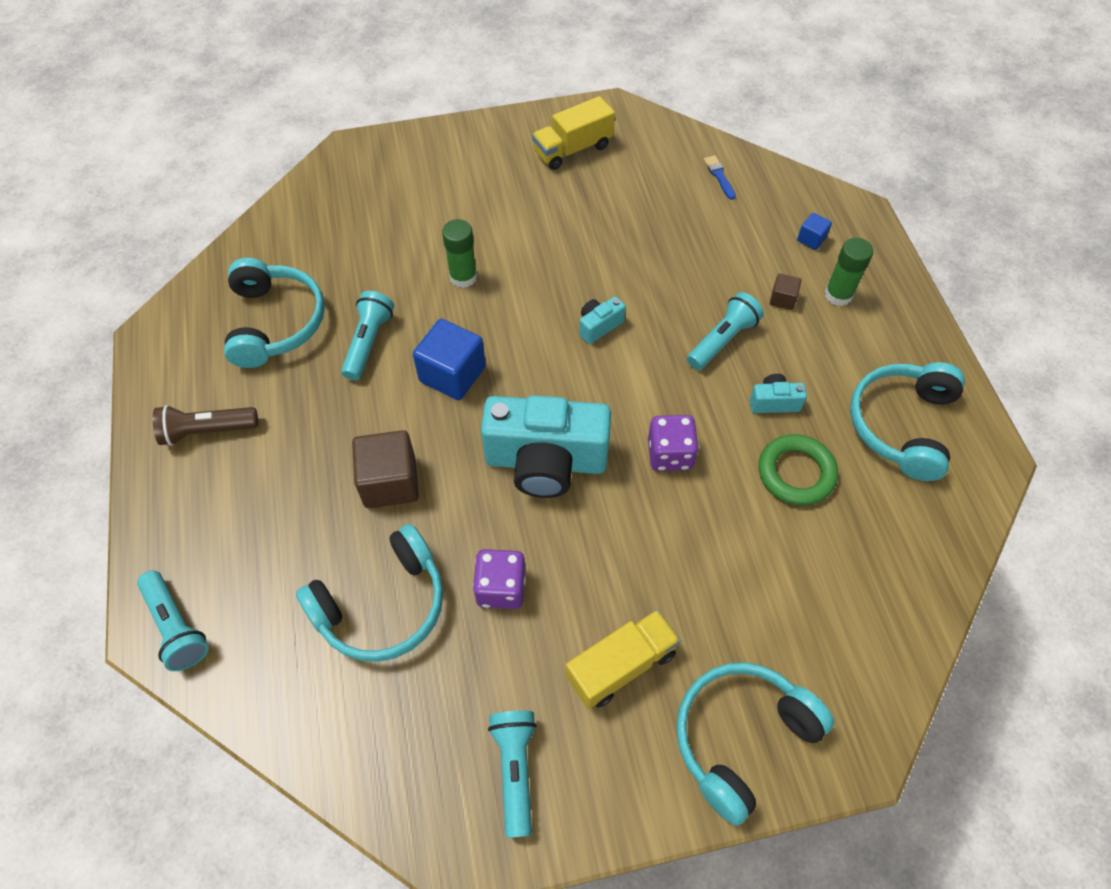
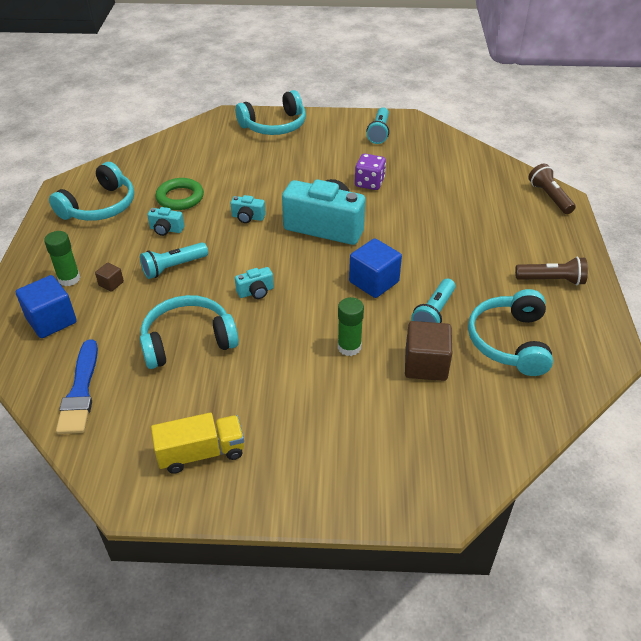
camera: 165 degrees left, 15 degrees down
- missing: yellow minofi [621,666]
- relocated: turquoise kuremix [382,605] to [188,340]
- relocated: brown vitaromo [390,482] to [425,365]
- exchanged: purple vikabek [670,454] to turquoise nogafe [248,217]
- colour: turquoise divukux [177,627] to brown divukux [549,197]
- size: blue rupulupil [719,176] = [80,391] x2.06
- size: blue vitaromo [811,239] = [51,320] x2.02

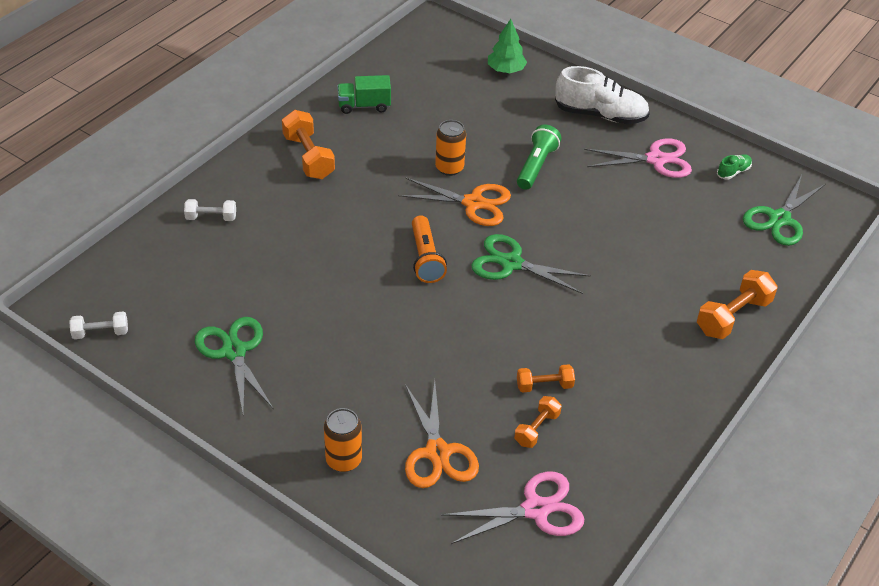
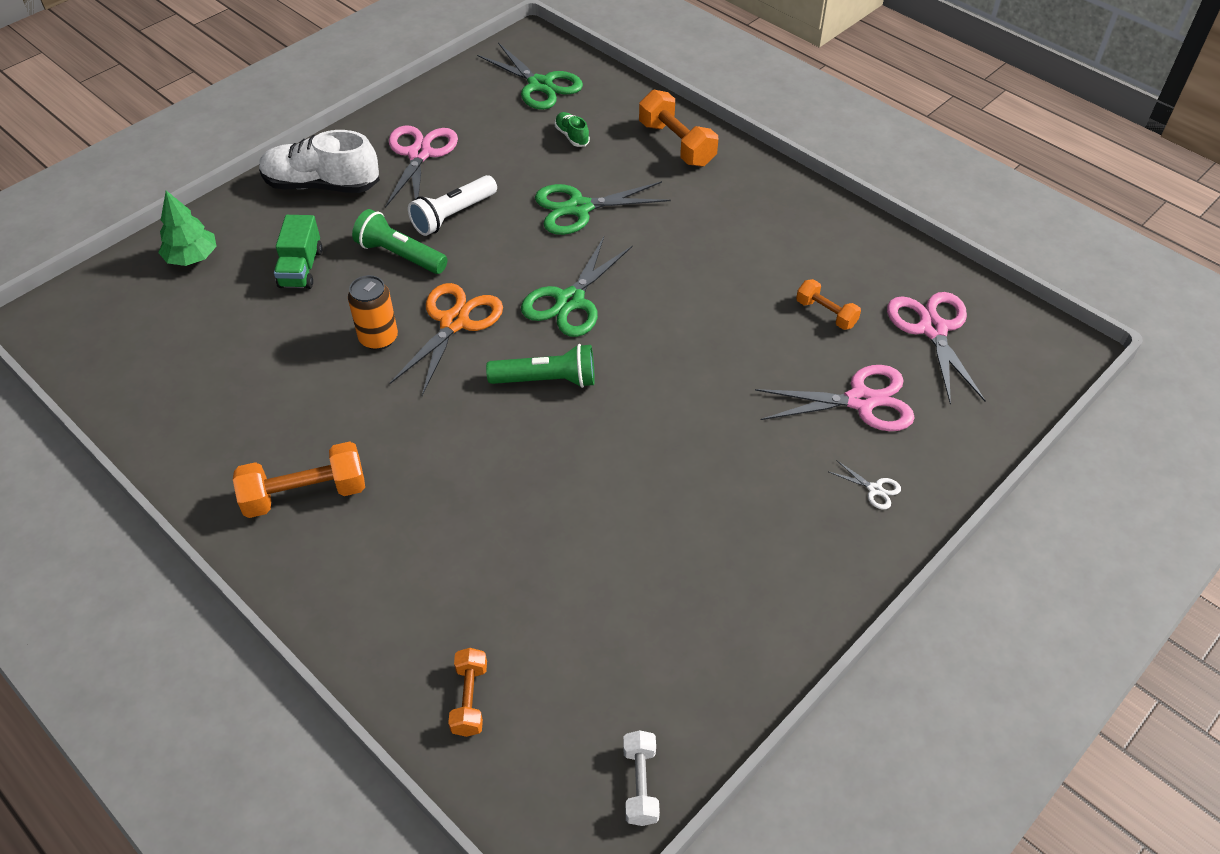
camera: 80 degrees left, 5 degrees up
- missing: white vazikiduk [211,218]
- appeared: white divukux [453,215]
- relocated: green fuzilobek [234,351] to [579,208]
- relocated: green minofi [364,106] to [301,268]
- relocated: orange vazikiduk [544,386] to [470,699]
- relocated: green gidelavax [733,172] to [572,136]
- exchanged: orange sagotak [343,460] to white fuzilobek [875,489]
- colour: orange fuzilobek [437,452] to pink fuzilobek [861,401]
- colour: orange divukux [425,258] to green divukux [546,380]
- spun: white gidelavax [600,115] = [321,185] 105 degrees counterclockwise

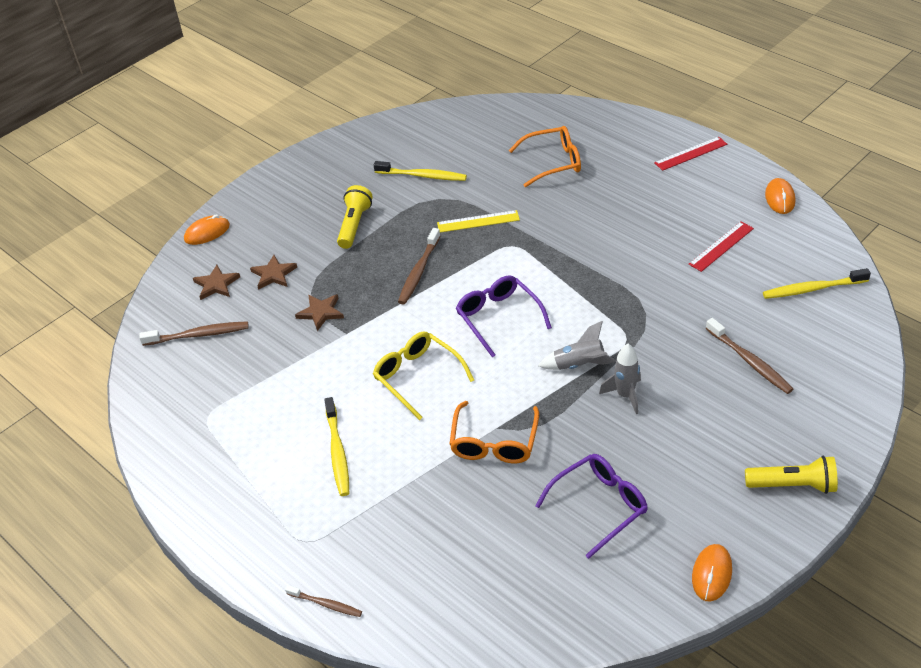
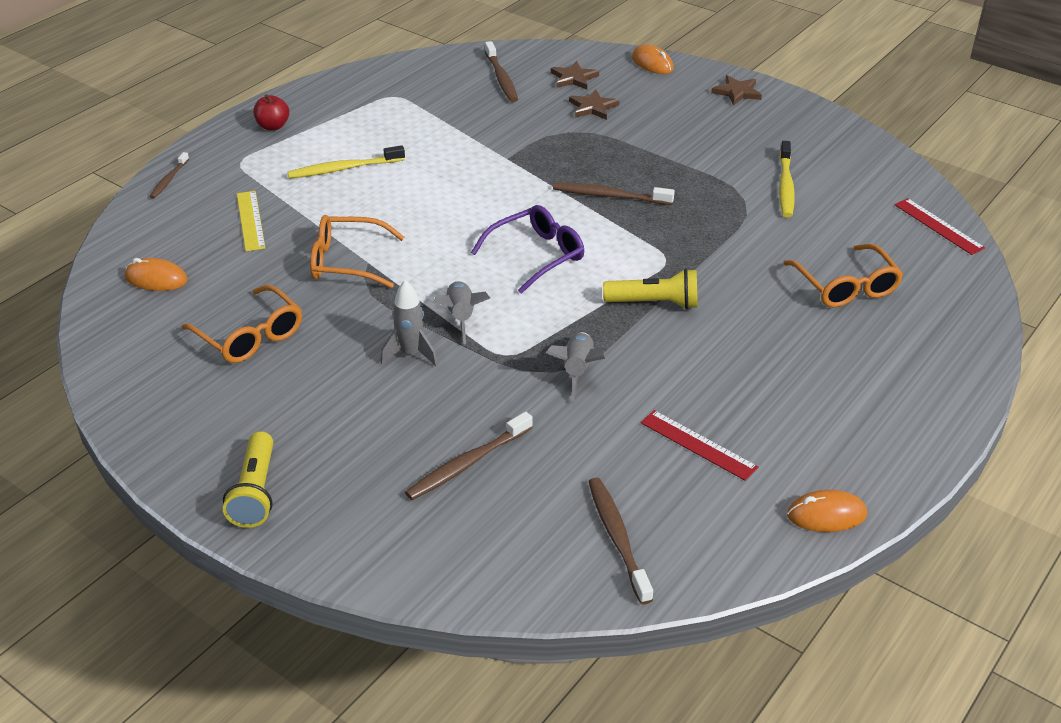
camera: 80 degrees right, 5 degrees down
- missing: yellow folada [418,377]
- appeared: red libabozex [273,126]
- appeared: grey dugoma [577,371]
- relocated: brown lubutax [321,312] to [737,92]
- relocated: yellow divukux [354,225] to [655,303]
- relocated: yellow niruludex [478,221] to [250,220]
- relocated: red niruludex [691,153] to [938,226]
- relocated: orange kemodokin [712,574] to [156,279]
- colour: purple folada [599,506] to orange folada [250,336]
- colour: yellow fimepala [813,289] to brown fimepala [618,538]

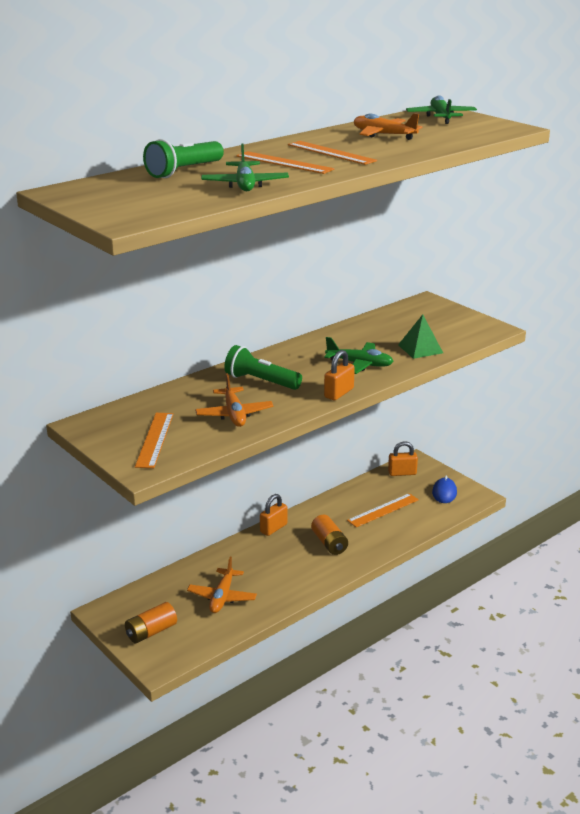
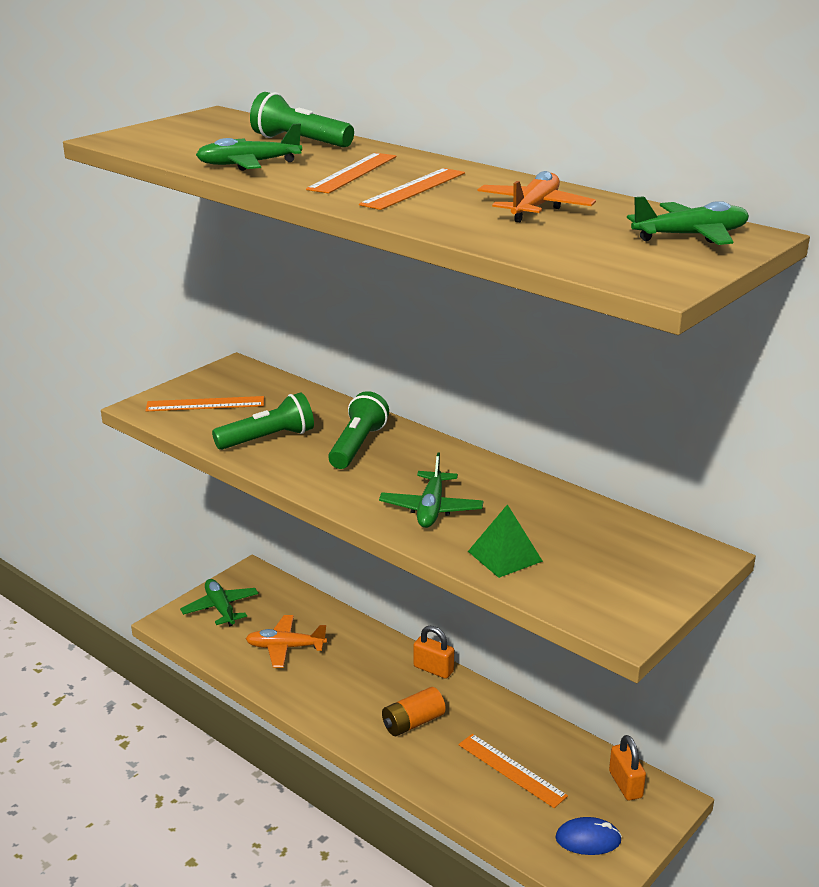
camera: 80 degrees right, 0 degrees up
- missing: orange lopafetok [339,393]
- exchanged: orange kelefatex [151,632] to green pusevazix [220,608]
- exchanged: orange pusevazix [234,414] to green divukux [268,439]

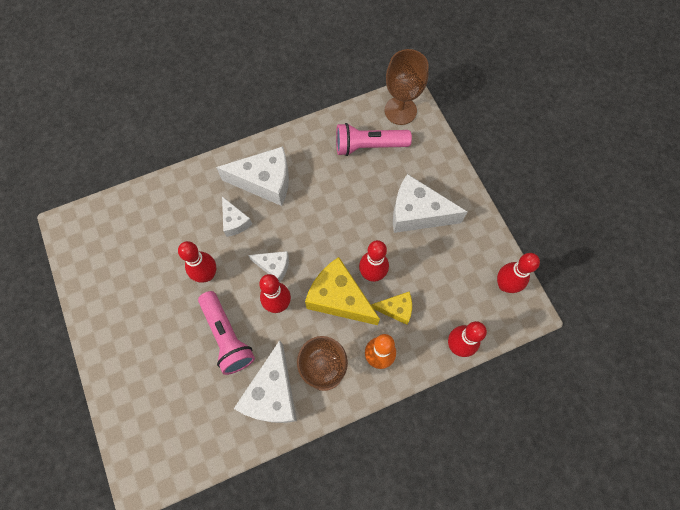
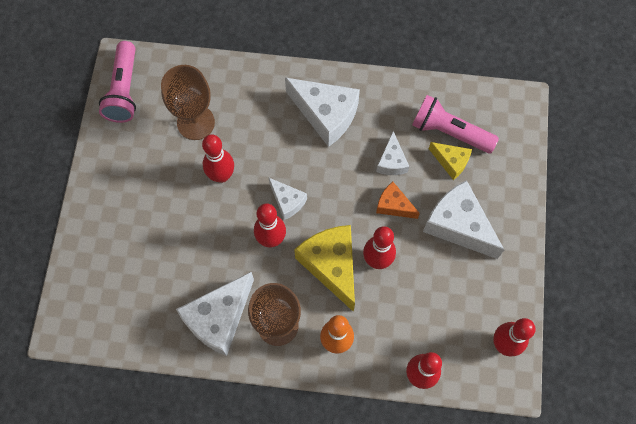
camera: 30 degrees right, 0 degrees up
- appeared: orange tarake [393,205]
- relocated: pink divukux [227,337] to [124,90]
- relocated: white tarake [235,222] to [391,161]
- relocated: yellow tarake [396,309] to [451,162]
- relocated: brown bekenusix [400,110] to [196,122]

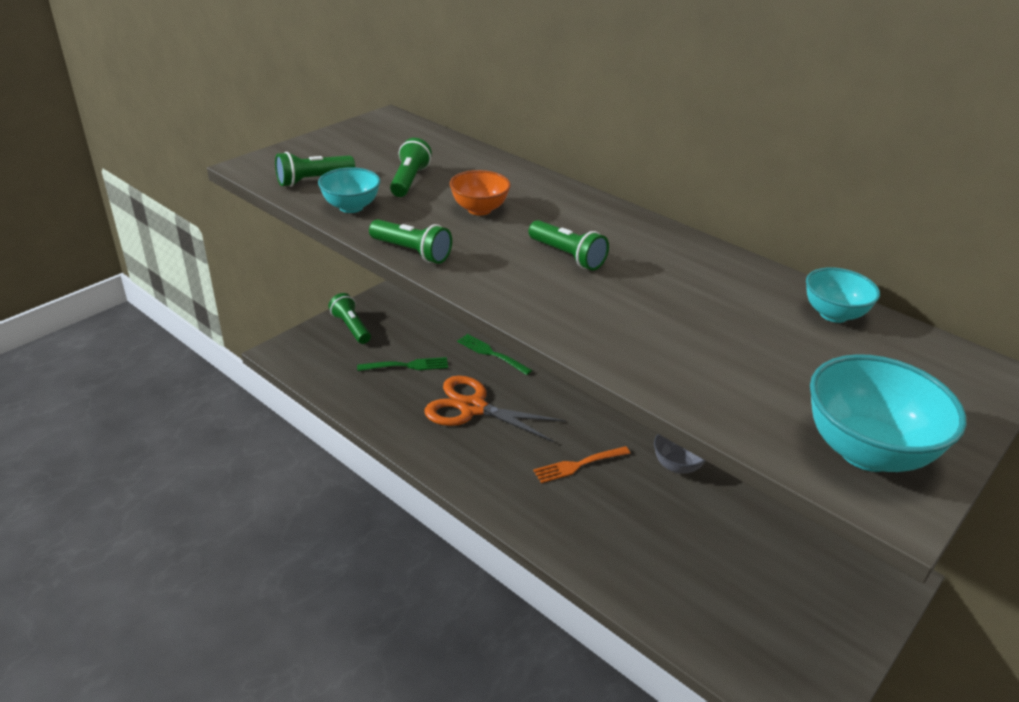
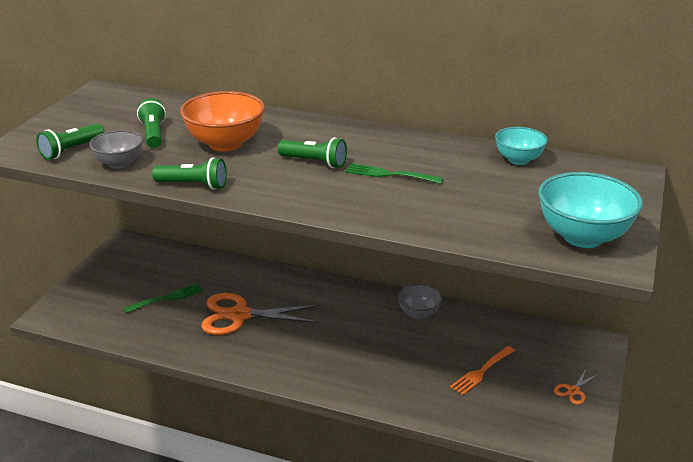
camera: 20 degrees left, 5 degrees down
- missing: green divukux [351,327]
- appeared: orange fuzilobek [573,391]
- relocated: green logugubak [492,354] to [390,174]
- relocated: orange logugubak [579,464] to [481,371]
- colour: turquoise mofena [351,207] to grey mofena [119,163]
- size: orange mofena [479,209] = [225,144] x1.66

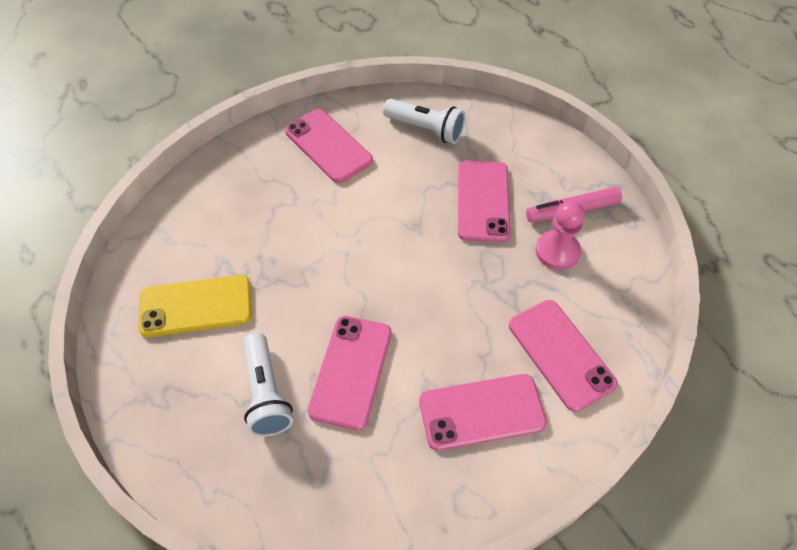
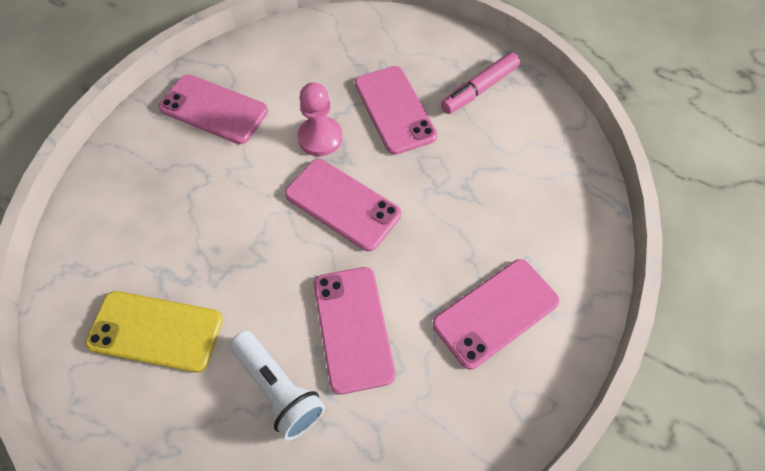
camera: 25 degrees left, 5 degrees up
- missing: white divukux [426,129]
- relocated: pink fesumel [560,354] to [342,204]
- relocated: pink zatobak [557,251] to [320,138]
- spun: yellow fesumel [196,306] = [156,331] 45 degrees clockwise

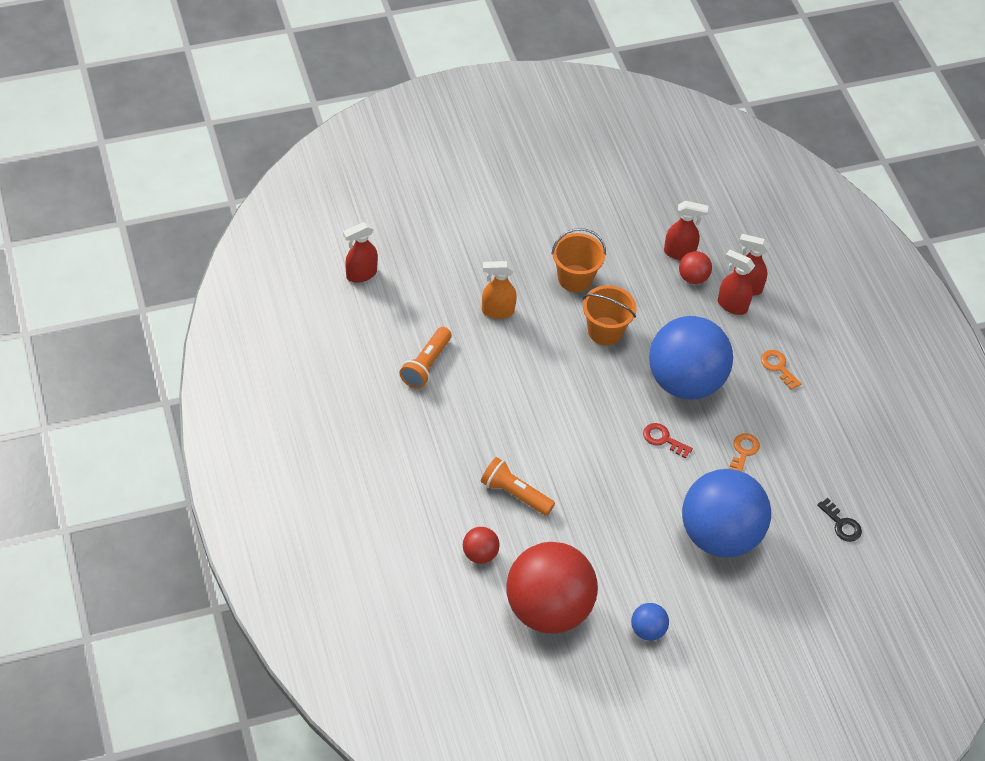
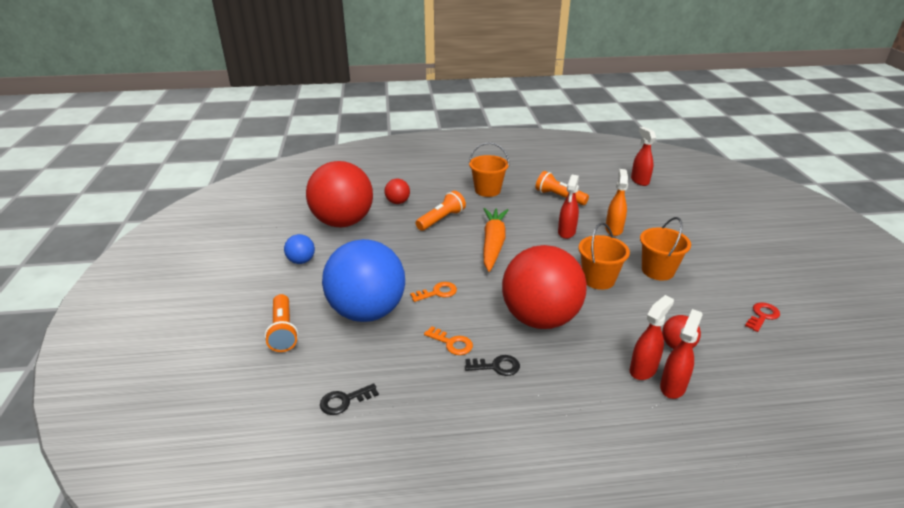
camera: 105 degrees right, 20 degrees down
- appeared: orange divukux [283,331]
- appeared: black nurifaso [496,366]
- appeared: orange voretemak [487,190]
- appeared: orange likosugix [493,244]
- relocated: red nurifaso [663,439] to [762,316]
- relocated: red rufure [679,253] to [566,232]
- relocated: orange nurifaso [778,367] to [437,292]
- colour: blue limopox [685,381] to red limopox [540,318]

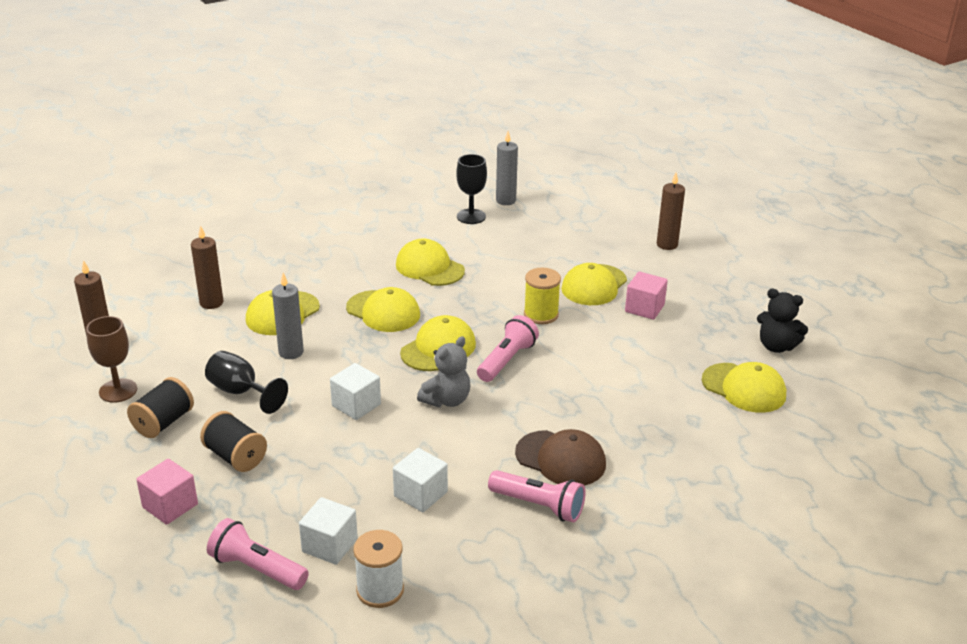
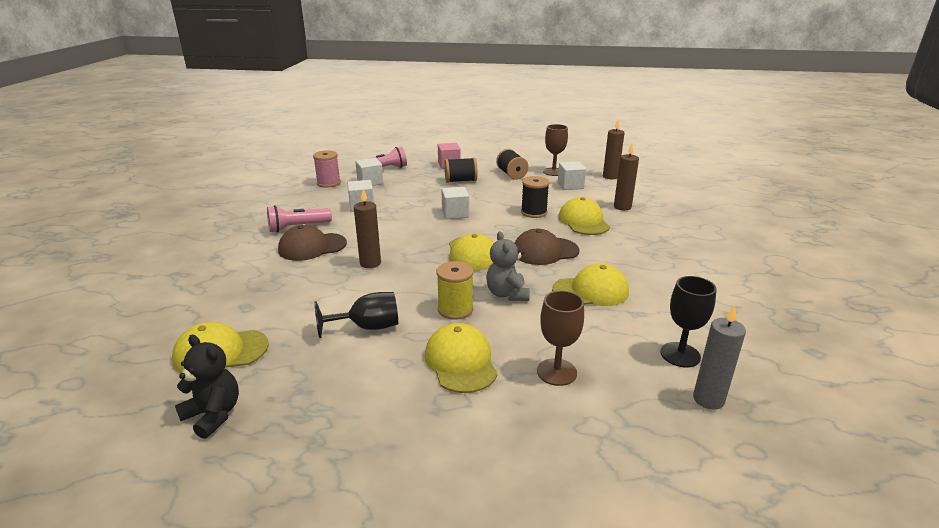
camera: 130 degrees right, 5 degrees down
- missing: pink divukux [506,360]
- missing: pink vitaromo [644,308]
- appeared: brown bekenusix [556,372]
- appeared: white vitaromo [570,185]
- relocated: black bekenusix [241,392] to [367,327]
- relocated: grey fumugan [446,400] to [507,294]
- relocated: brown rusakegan [667,245] to [370,263]
- exchanged: grey rusakegan [291,352] to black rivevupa [534,212]
- colour: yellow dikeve [383,311] to brown dikeve [545,251]
- colour: white rivevupa [380,590] to pink rivevupa [328,183]
- spun: black fumugan [776,346] = [213,415] 60 degrees clockwise

